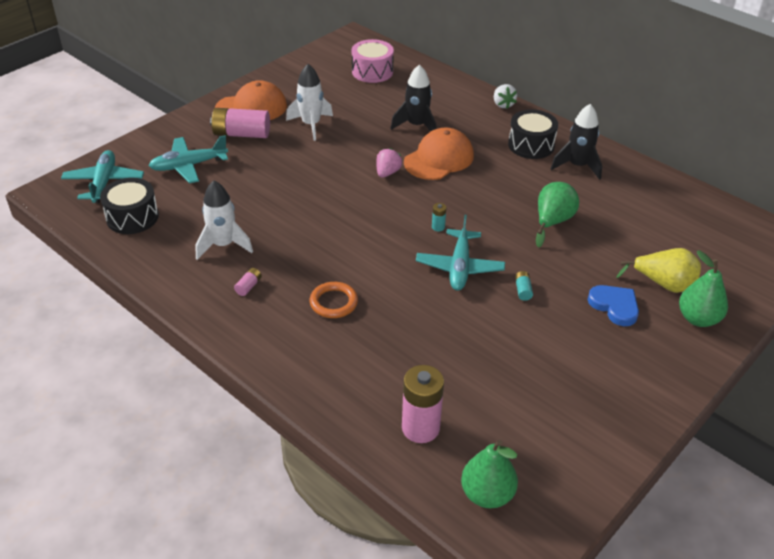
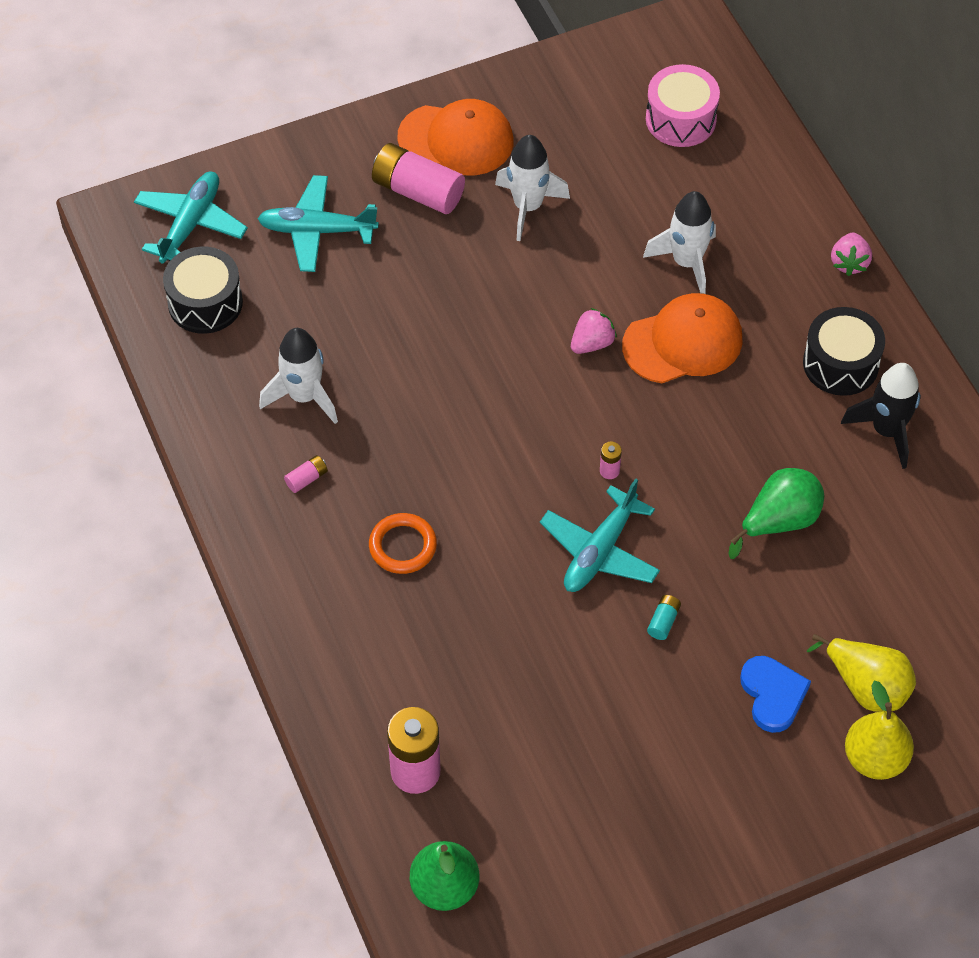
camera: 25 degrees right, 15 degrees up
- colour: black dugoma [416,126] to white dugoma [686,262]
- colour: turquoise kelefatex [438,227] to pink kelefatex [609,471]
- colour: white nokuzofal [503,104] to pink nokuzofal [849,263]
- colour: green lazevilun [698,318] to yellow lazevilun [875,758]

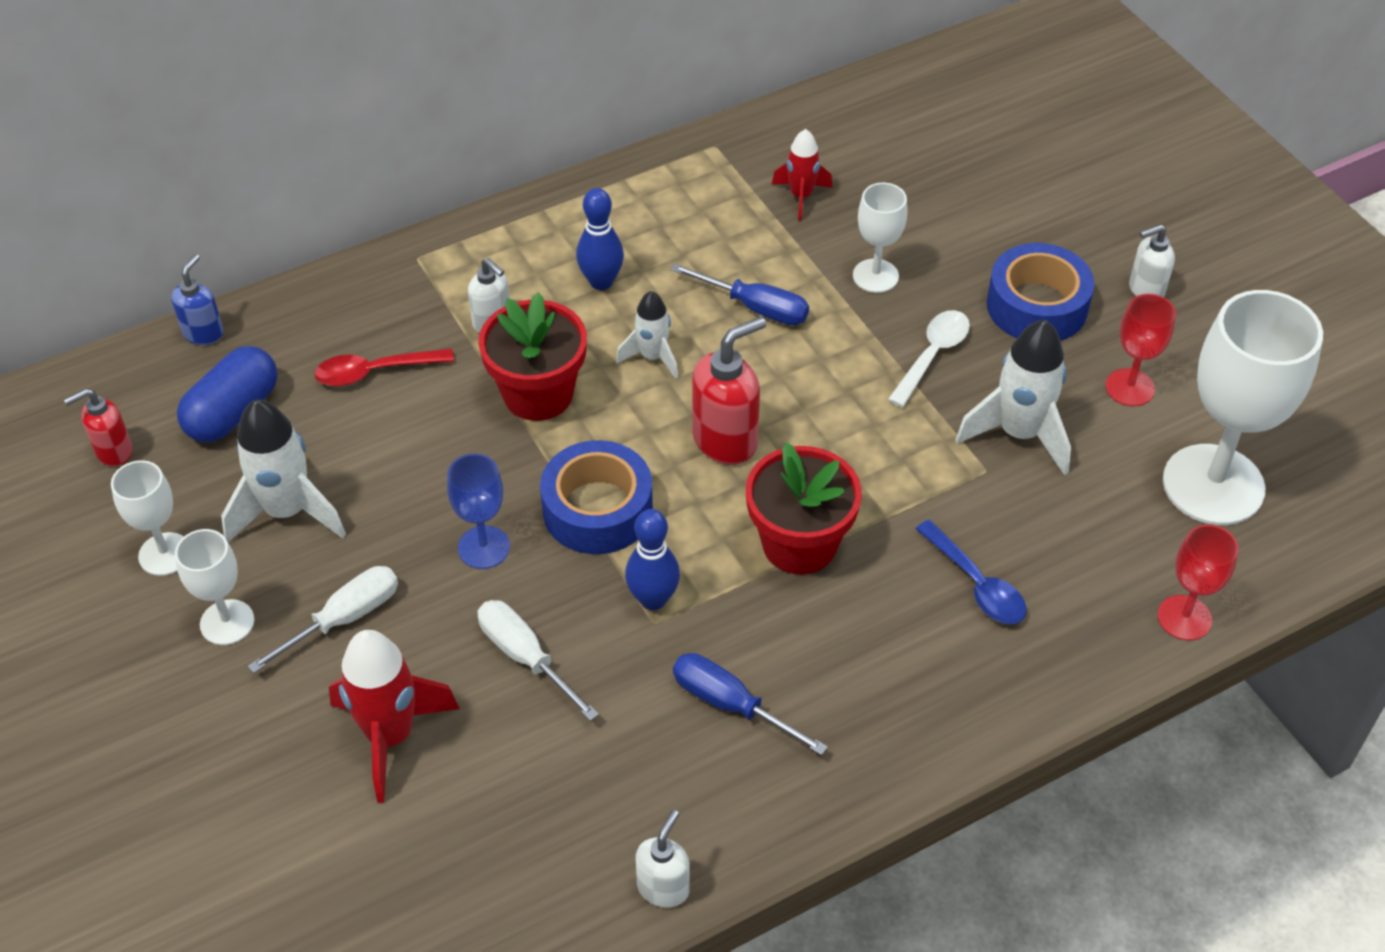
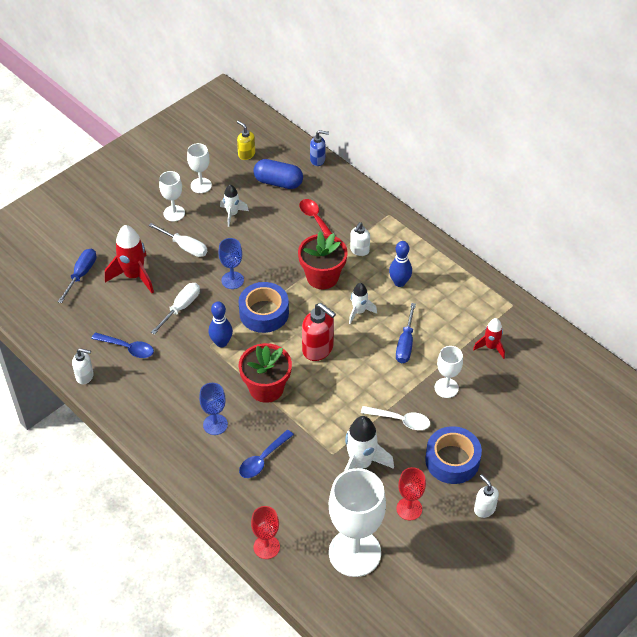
camera: 75 degrees right, 0 degrees up
- appeared: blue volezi [127,348]
- appeared: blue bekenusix [215,424]
- relocated: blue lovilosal [730,704] to [81,274]
- colour: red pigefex [113,451] to yellow pigefex [246,154]
- size: white dugoma [287,511] = [232,214] x0.59

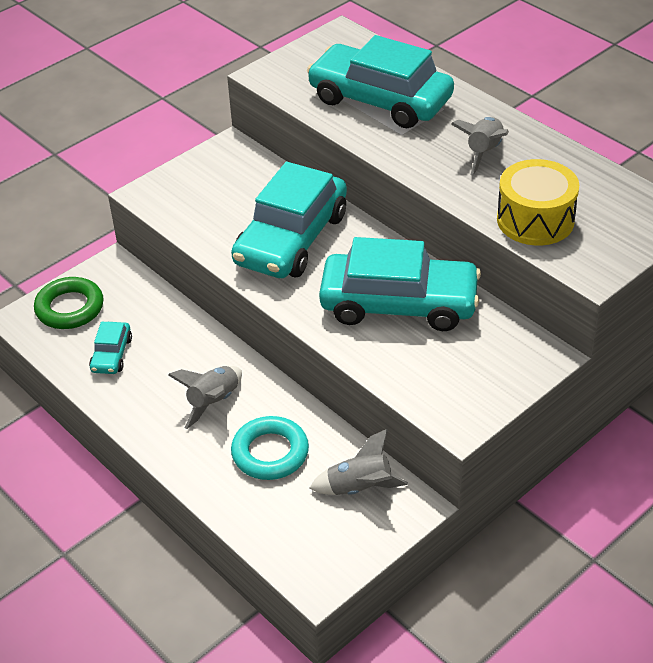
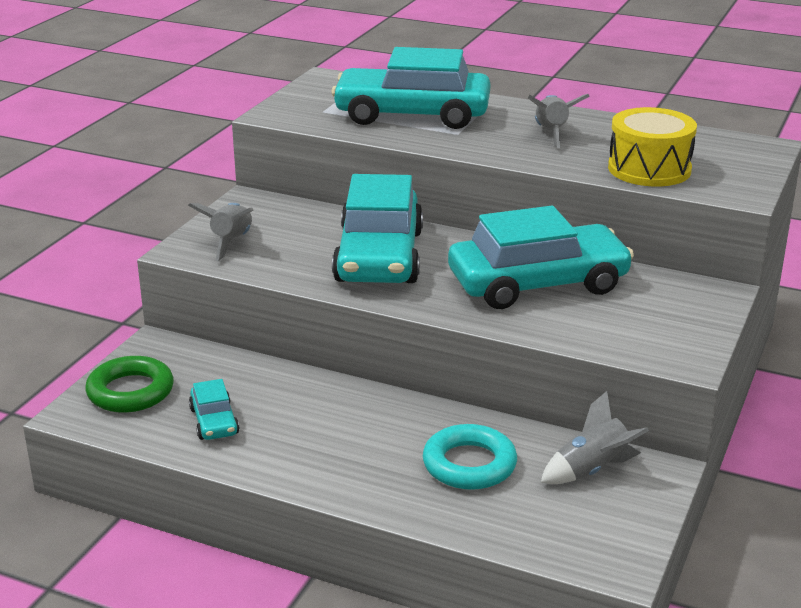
camera: 25 degrees left, 15 degrees down
- relocated: grey dugoma [213,402] to [231,242]

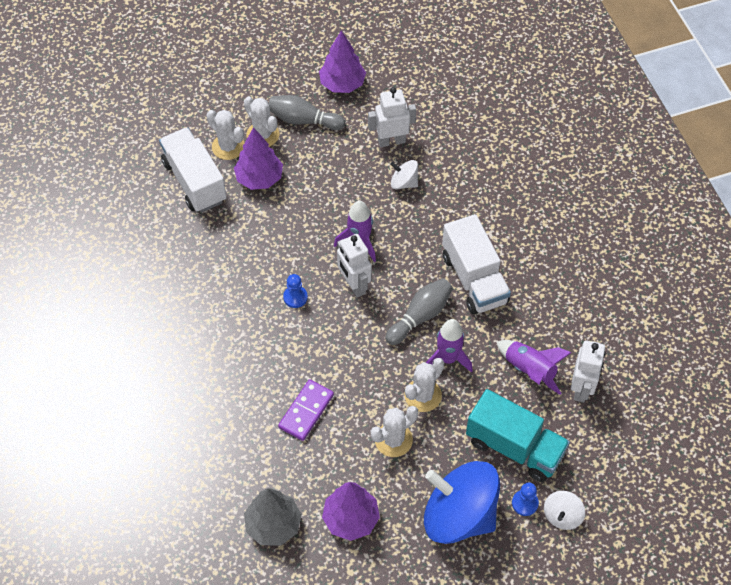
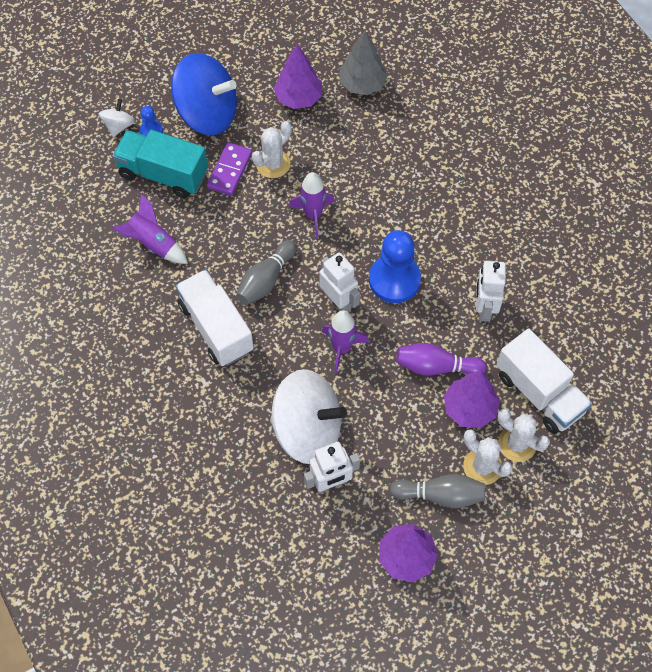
camera: 170 degrees right, 5 degrees up
- missing: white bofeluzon [423,395]
- appeared: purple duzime [436,367]
- relocated: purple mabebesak [306,411] to [229,170]
- relocated: purple dugoma [448,359] to [313,215]
- relocated: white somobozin [581,388] to [484,308]
- size: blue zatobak [295,297] = [394,280] x2.10
- size: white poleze [404,183] = [307,429] x2.26

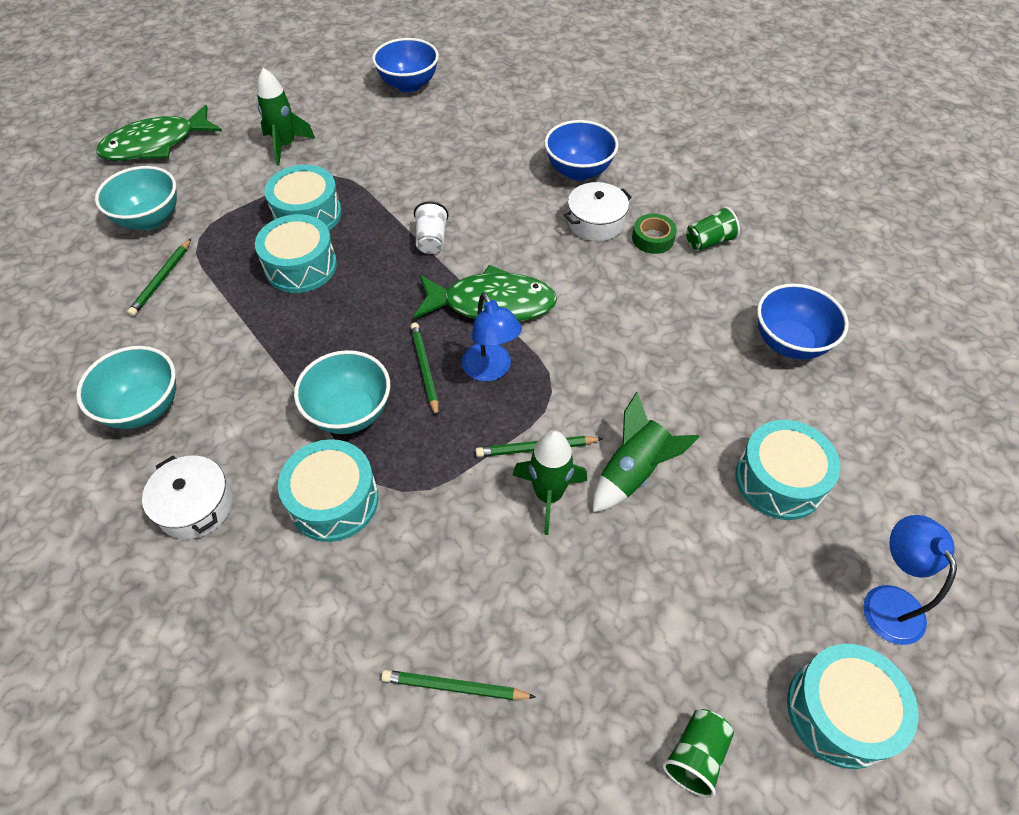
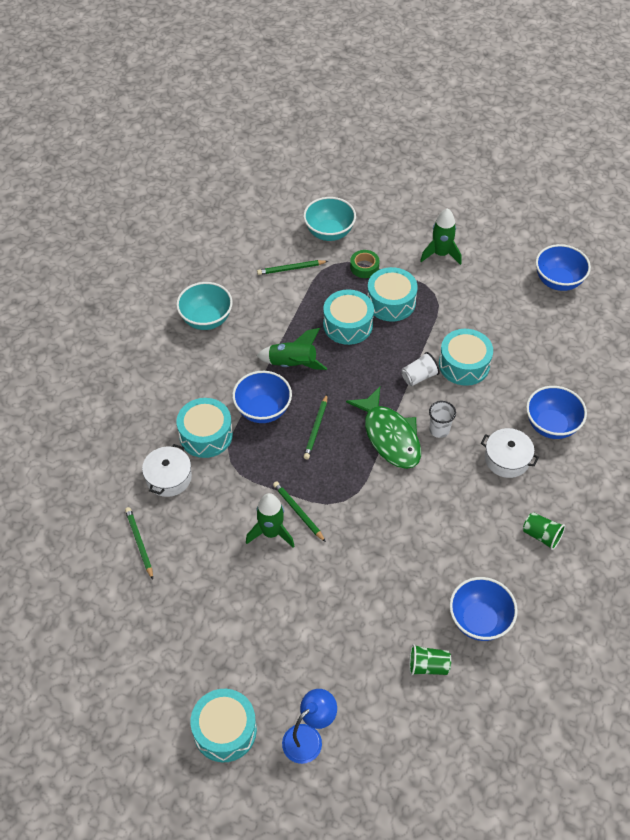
camera: 60 degrees right, 0 degrees up
- missing: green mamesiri [156,144]
- missing: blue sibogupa [491,370]
- appeared: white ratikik [439,430]
- relocated: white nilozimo [195,506] to [168,477]
- relocated: green dugoma [633,472] to [292,364]
- relocated: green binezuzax [653,239] to [364,267]
- relocated: green ratikik [695,755] to [428,666]
- relocated: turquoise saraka [779,480] to [464,364]
- colour: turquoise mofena [350,412] to blue mofena [263,410]
- spun: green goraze [425,369] = [316,428] 150 degrees clockwise

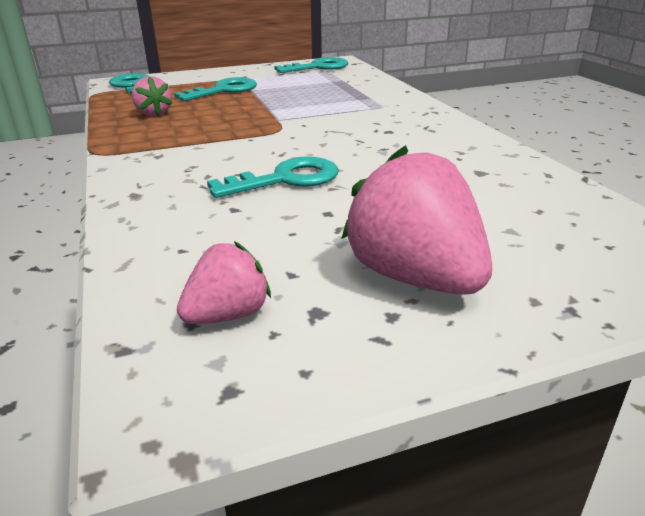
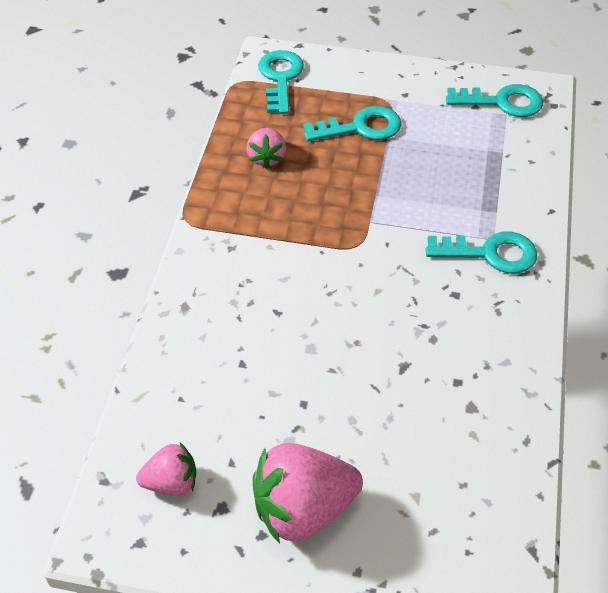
camera: 30 degrees right, 20 degrees up
- relocated: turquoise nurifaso [286,179] to [490,253]
- spun: pink nokuzofal [415,277] = [303,509] 105 degrees counterclockwise

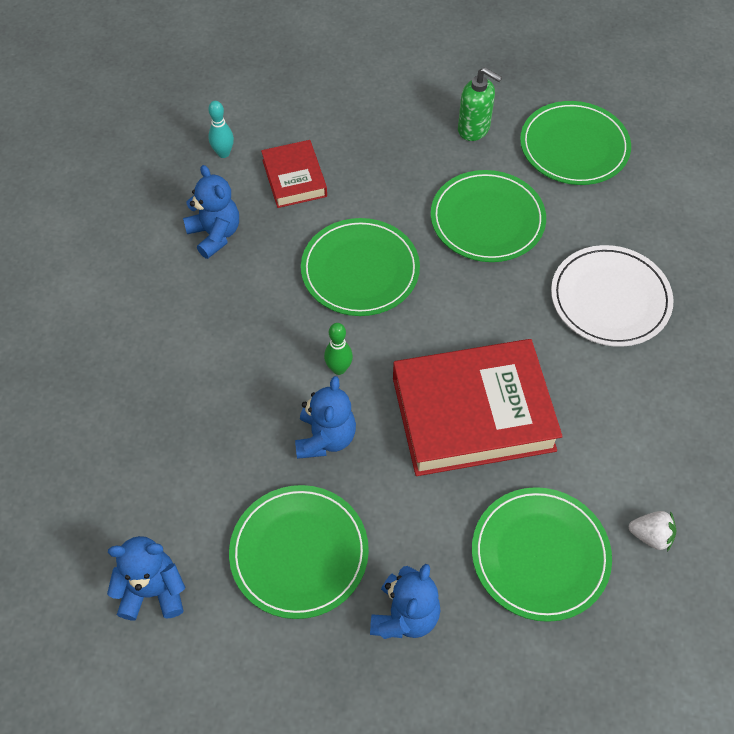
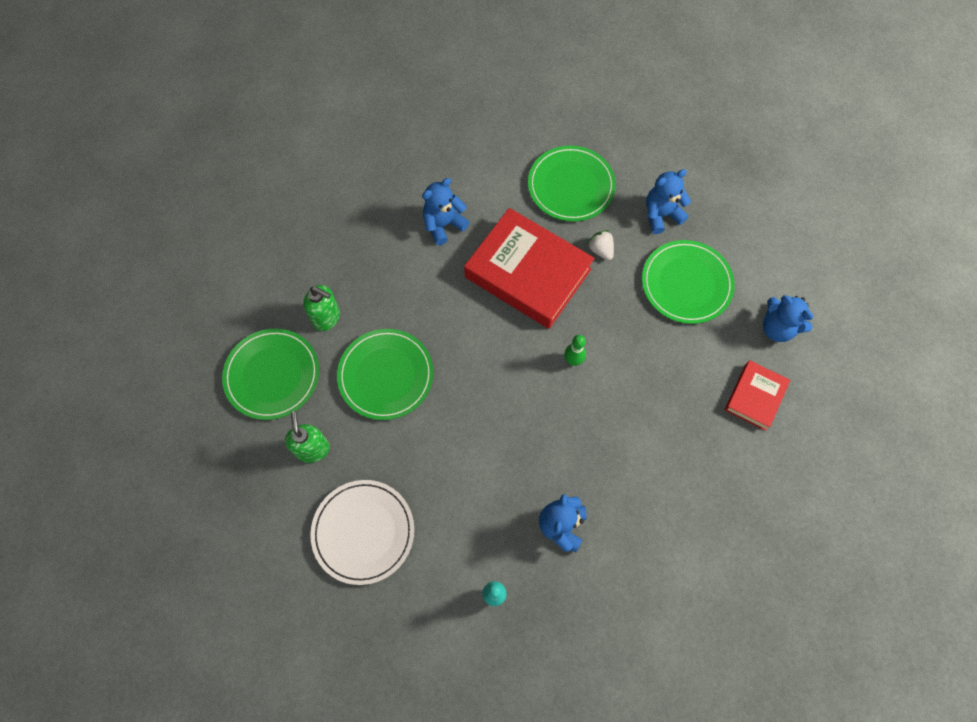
camera: 135 degrees left, 10 degrees up
- missing: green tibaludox [360,270]
- appeared: green pigefex [327,317]
- relocated: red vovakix [294,178] to [754,397]
- relocated: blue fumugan [325,438] to [443,224]
- relocated: white tibaludox [610,299] to [363,532]
- relocated: white nokuzofal [650,536] to [600,250]

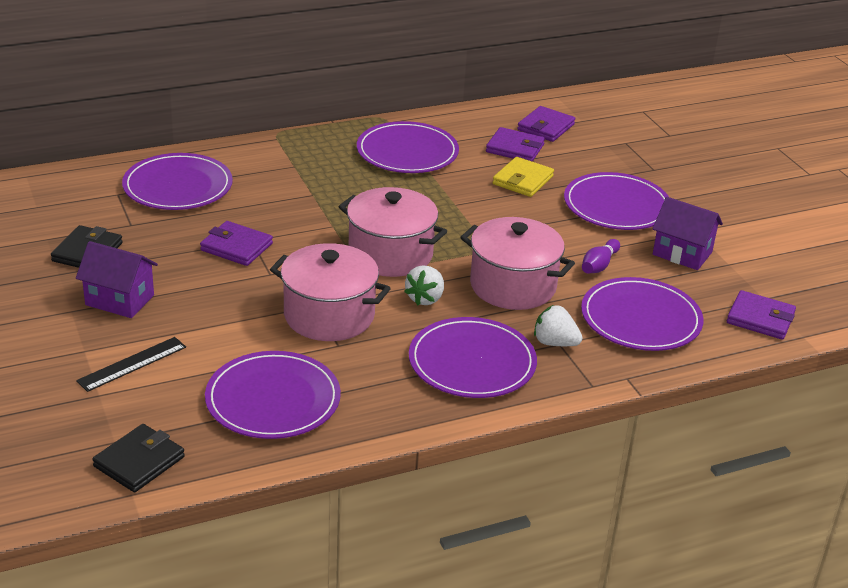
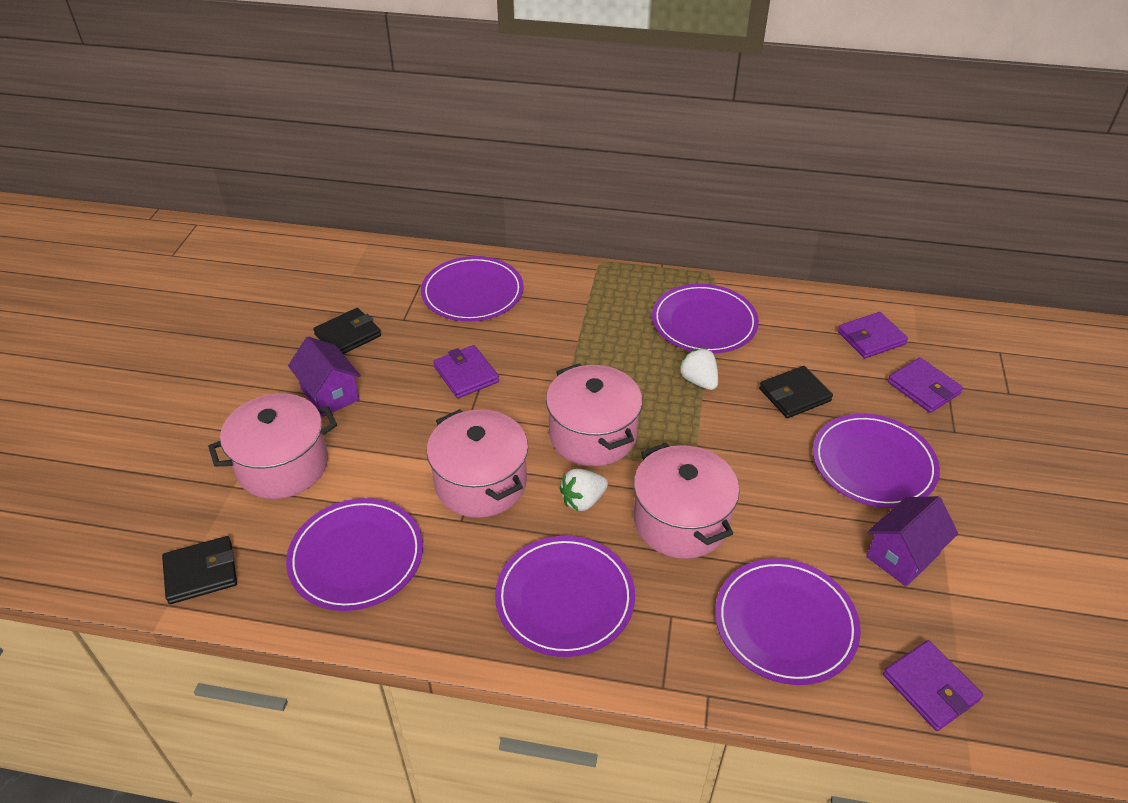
camera: 35 degrees right, 10 degrees up
- missing: purple duzime [599,265]
- relocated: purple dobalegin [515,148] to [923,388]
- relocated: white nokuzofal [554,343] to [698,381]
- exchanged: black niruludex [132,364] to pink nilozimo [283,465]
- colour: yellow dobalegin [522,180] to black dobalegin [794,395]
- spun: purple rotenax [682,253] = [902,555] 75 degrees clockwise

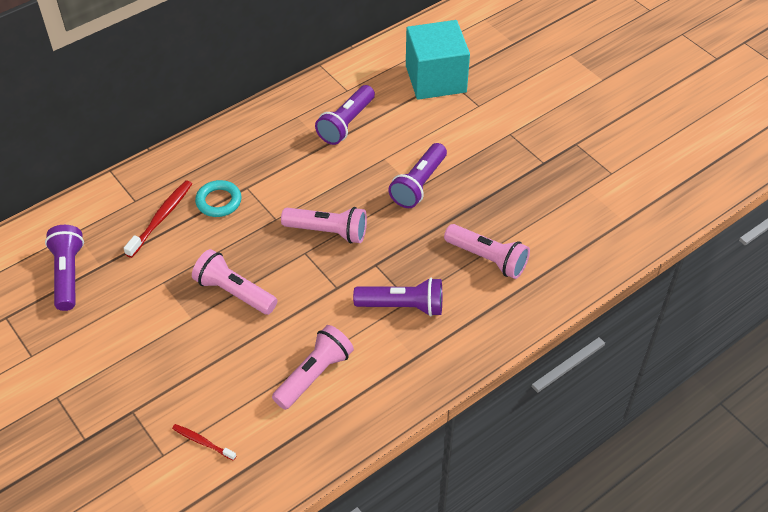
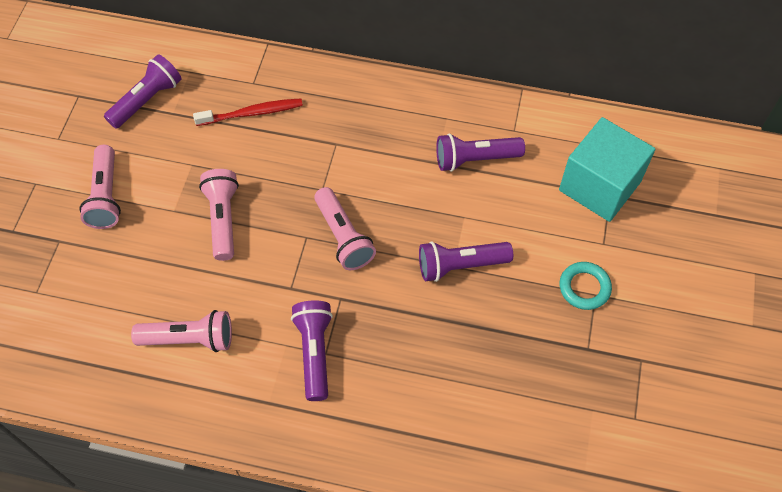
camera: 50 degrees right, 10 degrees up
- missing: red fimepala [202,442]
- relocated: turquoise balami [219,201] to [584,287]
- relocated: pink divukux [487,258] to [106,196]
- spun: purple divukux [402,306] = [314,352] 150 degrees counterclockwise

